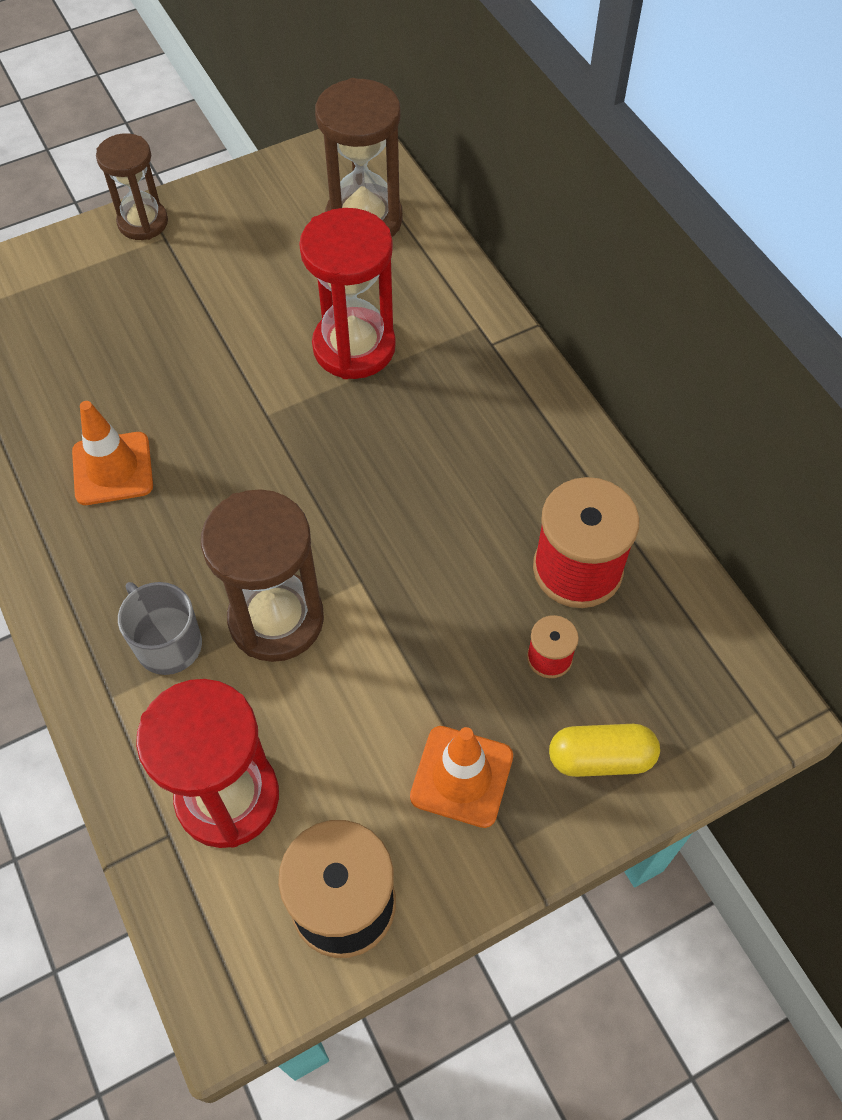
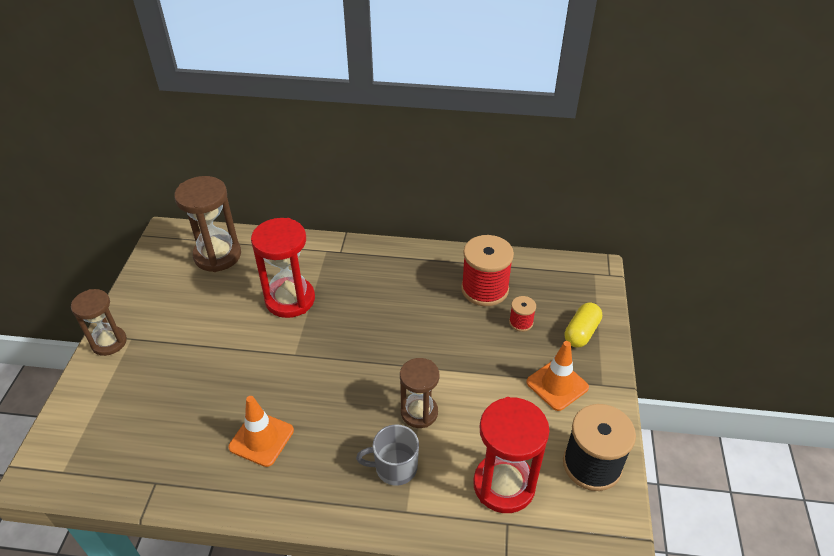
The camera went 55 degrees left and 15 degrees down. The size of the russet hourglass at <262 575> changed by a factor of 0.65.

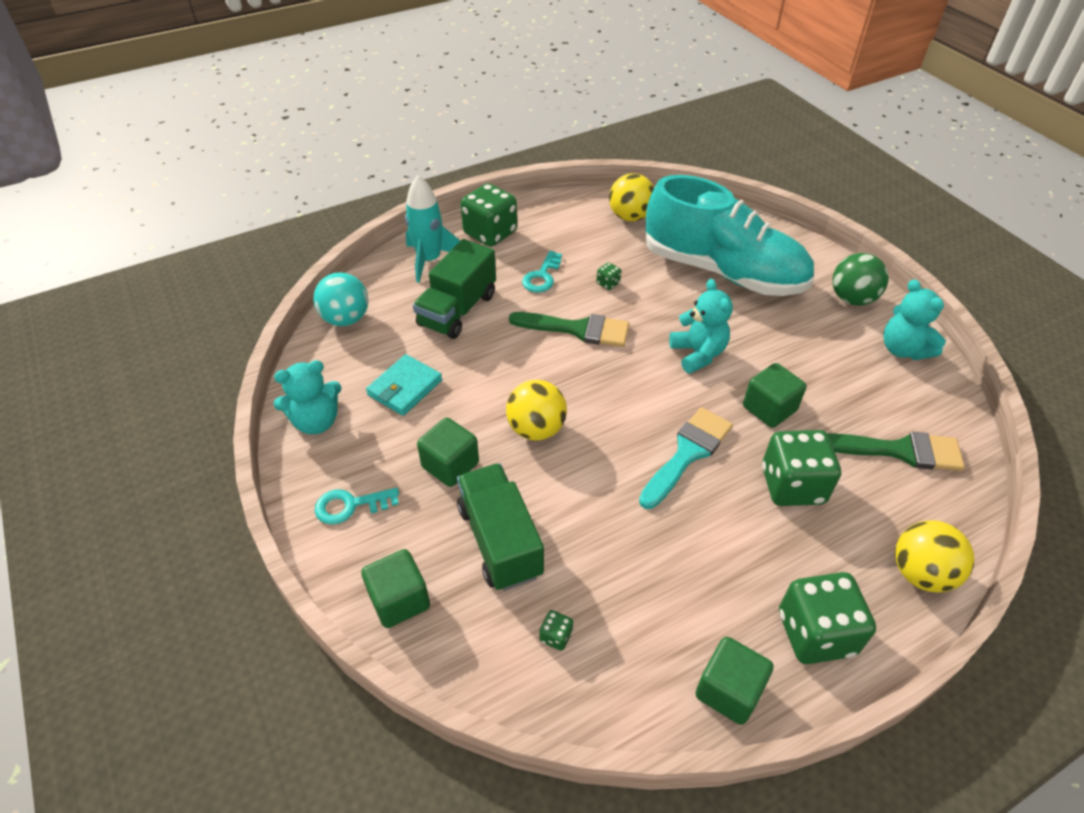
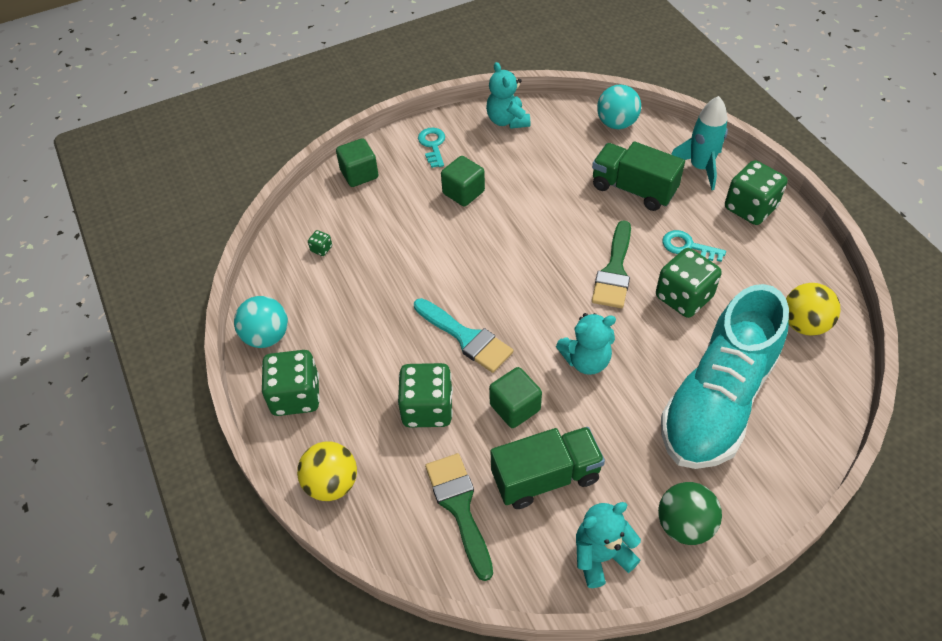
The camera went 95 degrees right and 5 degrees up. The second view lost the aqua card wallet at <404 385>. The second view lost the yellow ball at <536 410>. The emerald truck ended up elsewhere, having gone from <500 527> to <548 468>. Where the emerald solid cube stood at <734 681>, the aqua ball came to stand at <261 322>. The emerald paint brush at <896 451> ended up facing another way, 150 degrees clockwise from before. The size of the emerald die at <609 276> changed by a factor of 2.43.

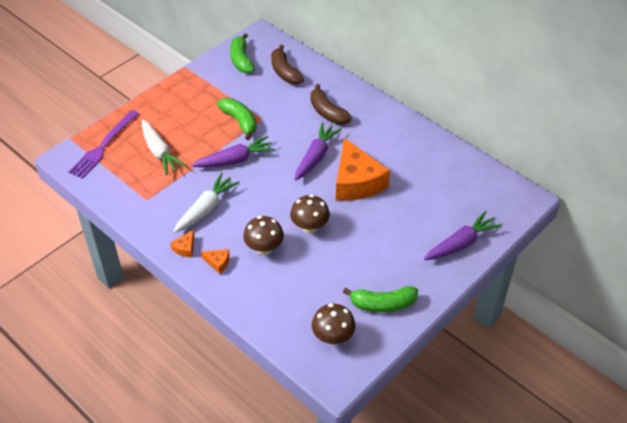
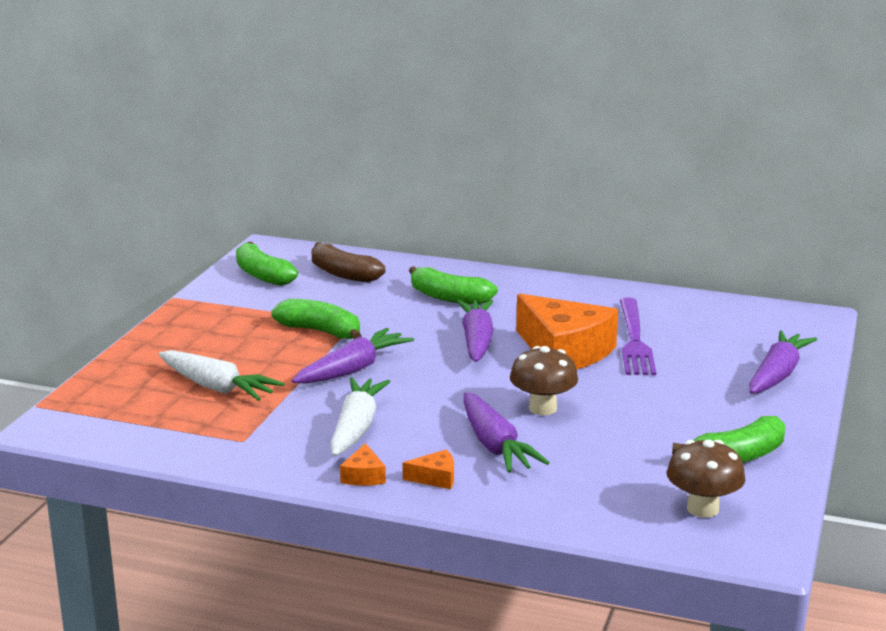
The camera went 25 degrees left and 25 degrees down. The purple table fork ended up elsewhere, having gone from <104 144> to <638 336>. Where the russet toadstool stood at <263 235>, the purple root vegetable came to stand at <507 432>. What was the russet banana at <331 104> turned into the emerald banana at <453 285>.

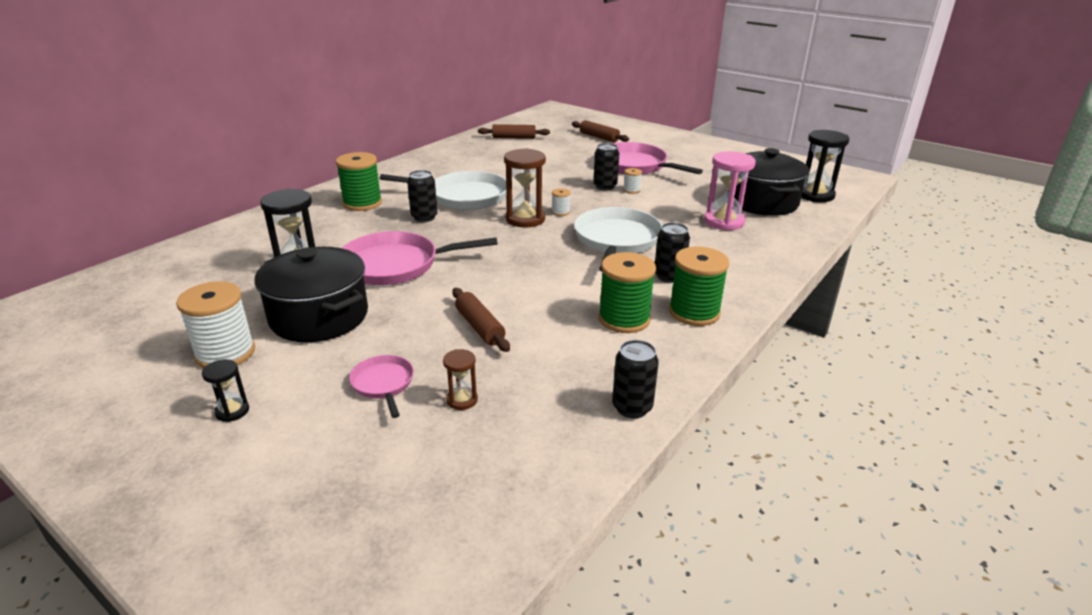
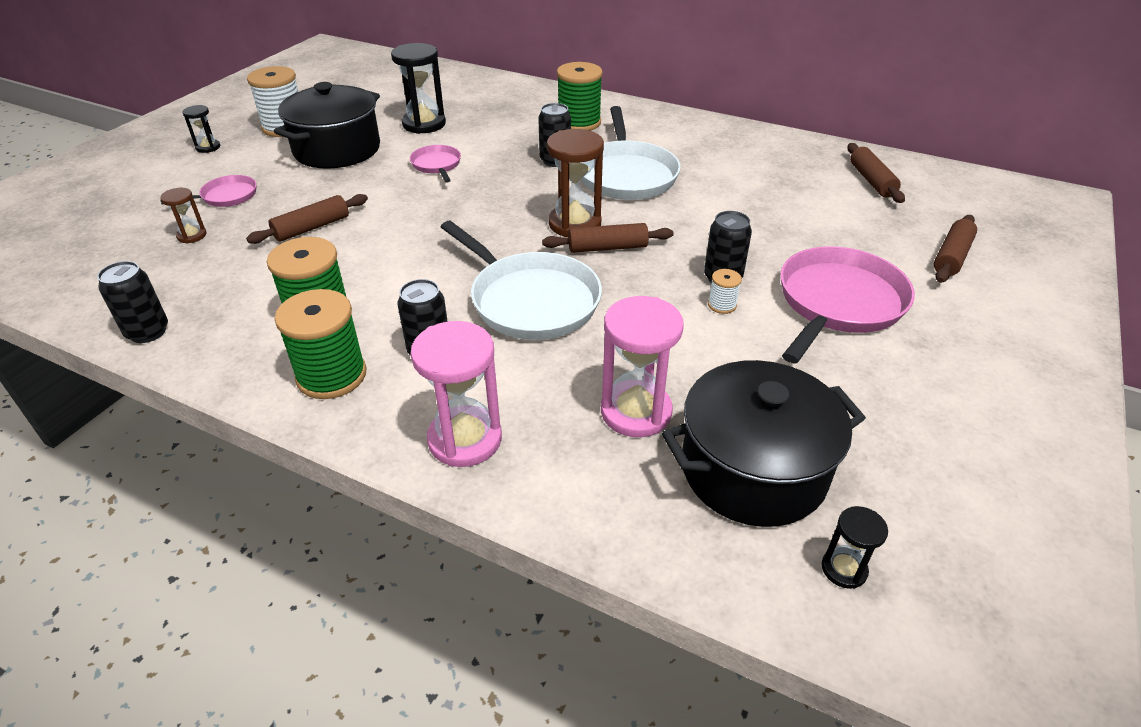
The camera went 80 degrees right and 10 degrees up. The second view gained the rose-pink hourglass at <456 394>. Where the pure white reel of thread stood at <561 202>, the russet dough roller came to stand at <608 238>. The pure white frying pan at <618 239> ended up facing another way, 45 degrees clockwise from before. The size of the rose-pink frying pan at <420 258> changed by a factor of 0.51. The size of the ebony hourglass at <825 166> changed by a factor of 0.51.

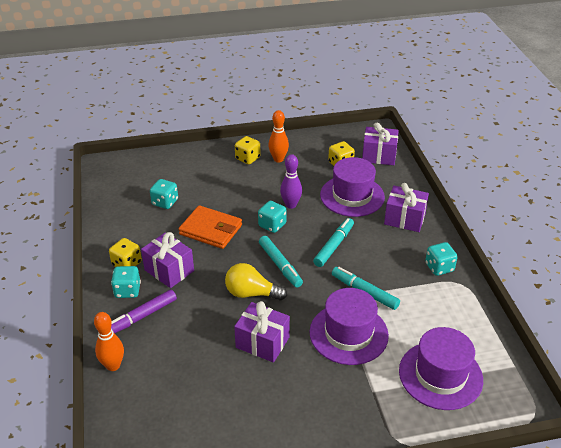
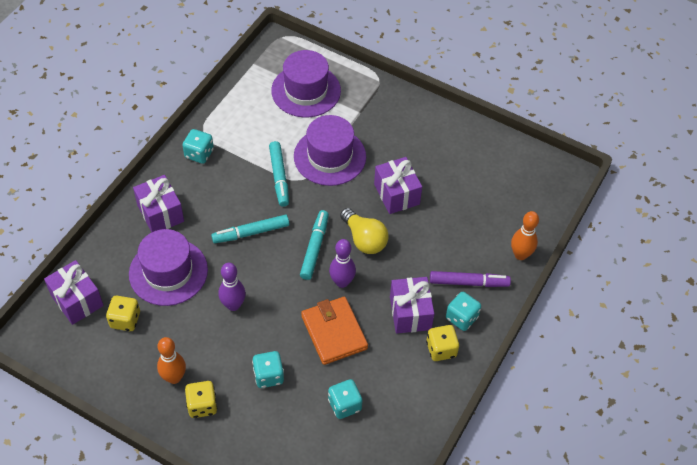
The camera went 140 degrees left and 15 degrees up. The second view gained the purple bowling pin at <342 263>. The aqua die ended up elsewhere, having gone from <272 217> to <268 369>.

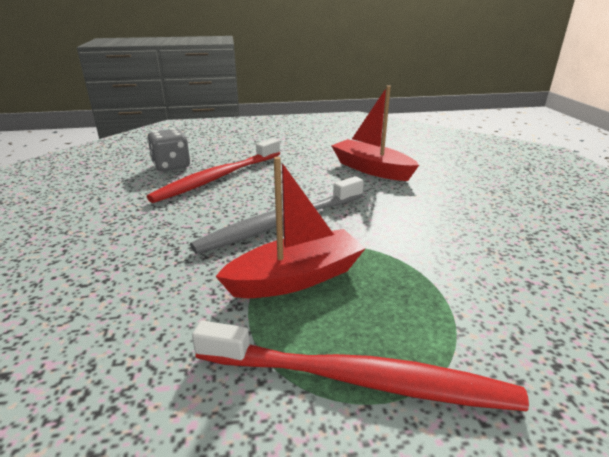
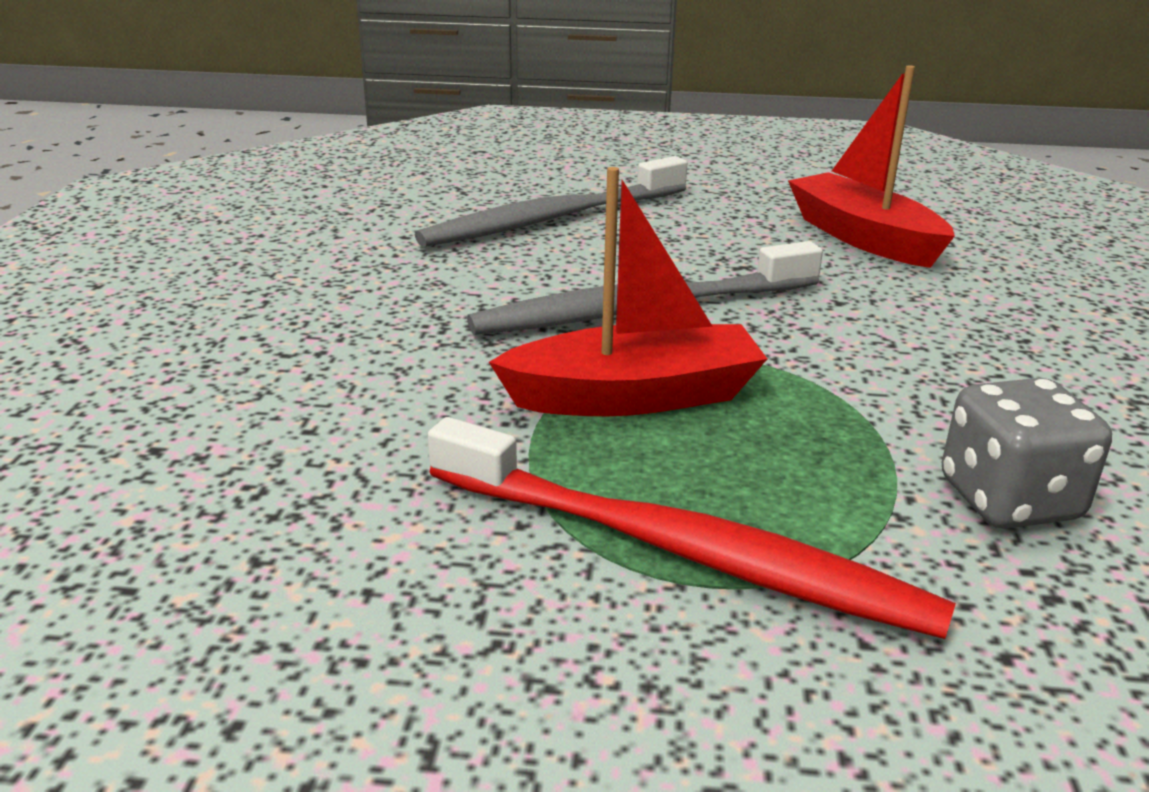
The camera went 15 degrees right and 0 degrees up. The grey die ended up elsewhere, having gone from <168 149> to <1027 453>. What was the crimson dental brush at <213 170> turned into the grey dental brush at <551 201>.

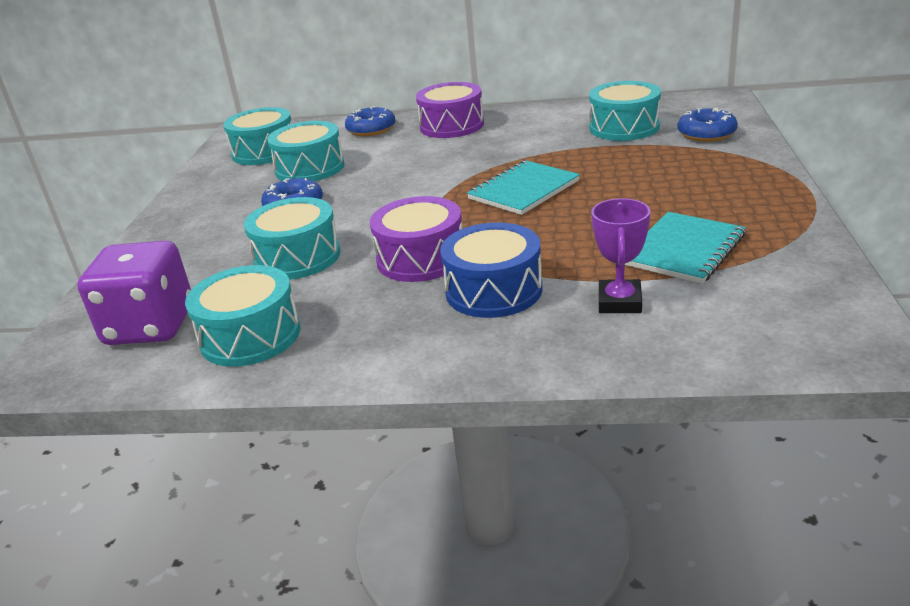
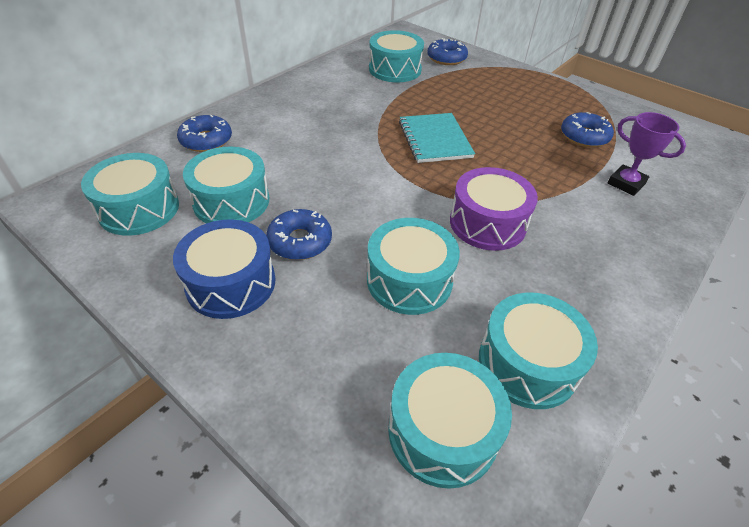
The camera went 60 degrees left and 15 degrees up. The second view lost the purple drum at <450 110>. The cobalt drum ended up elsewhere, having gone from <491 270> to <224 269>. Where the purple die stood at <134 293>, the aqua drum came to stand at <450 421>. Where the aqua notebook stood at <685 248>, the cobalt donut came to stand at <587 129>.

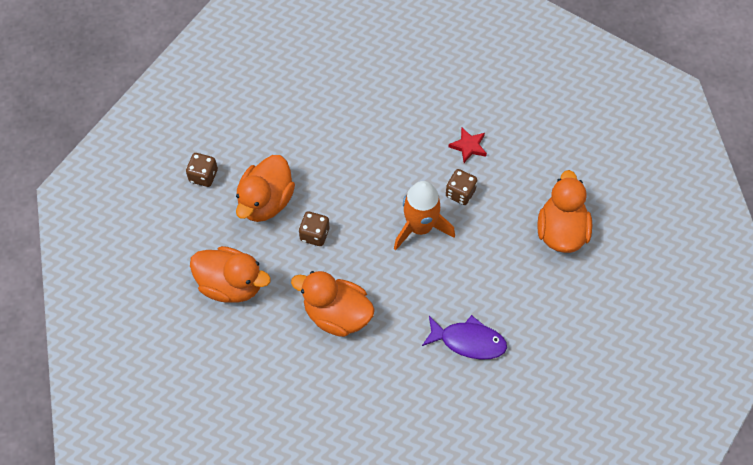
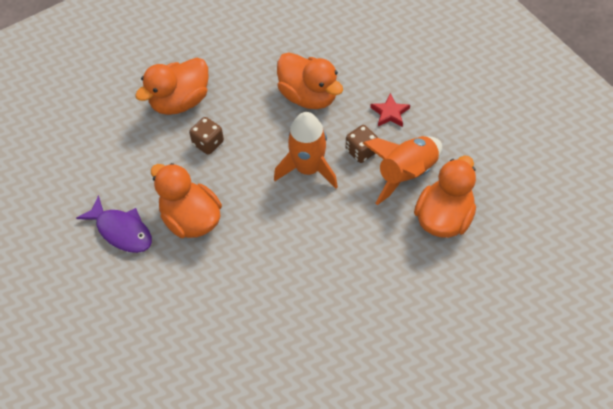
The camera went 25 degrees right and 5 degrees down. The second view lost the russet die at <202 170>. The second view gained the orange rocket at <402 170>. The orange toy duck ended up elsewhere, having gone from <230 274> to <310 80>. The purple fish figure ended up elsewhere, having gone from <464 337> to <114 224>.

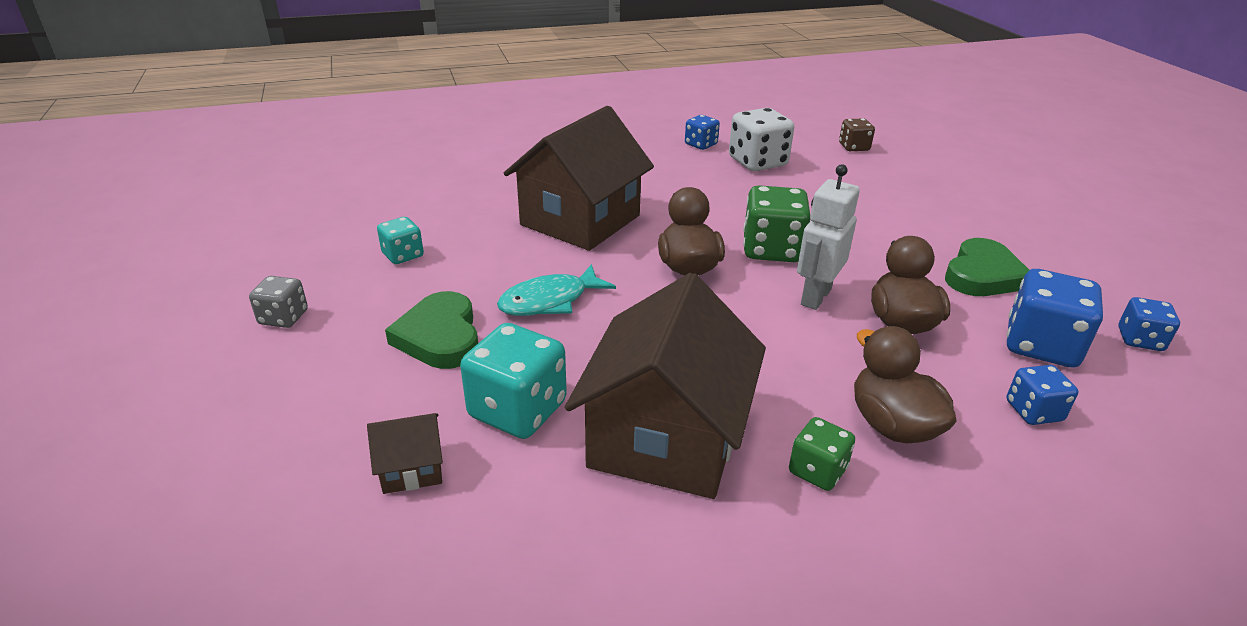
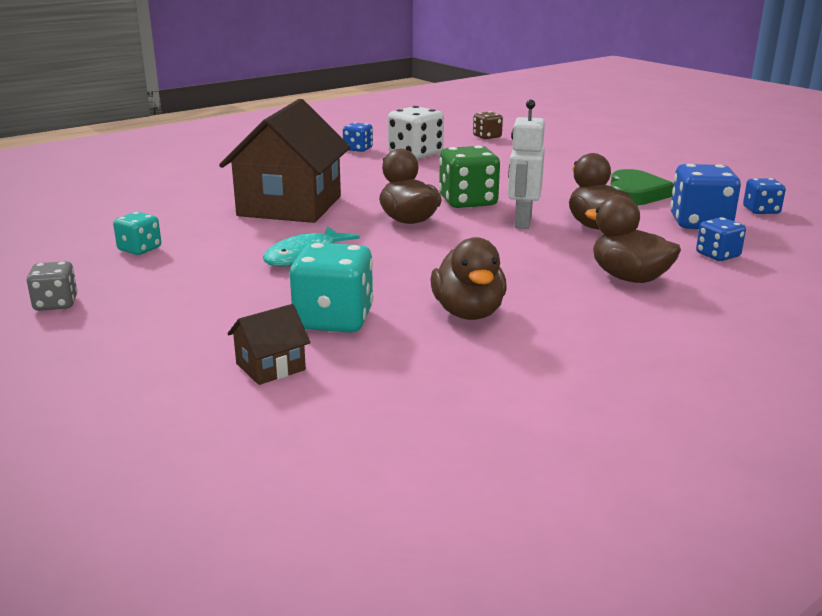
The camera went 20 degrees left and 10 degrees down. The second view lost the emerald heart at <431 330>. The second view lost the emerald die at <822 454>. Where the russet house stood at <665 386>, the russet toy duck came to stand at <468 278>.

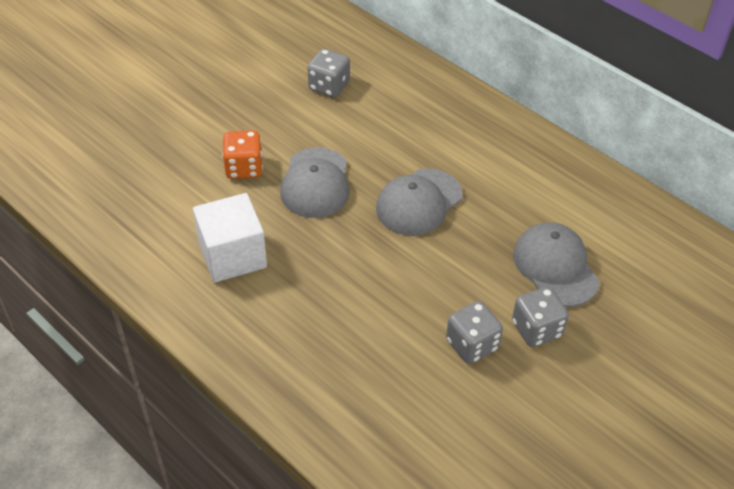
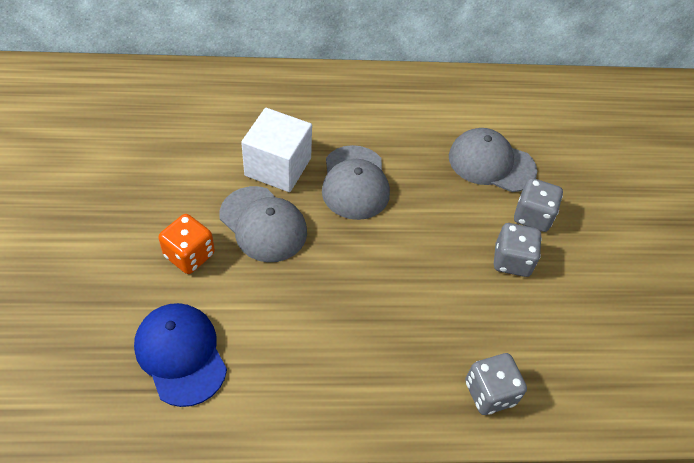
The camera went 50 degrees left and 5 degrees up. The second view gained the cobalt peaked cap at <180 355>. The pure white solid cube ended up elsewhere, having gone from <230 238> to <276 150>. The grey die ended up elsewhere, having gone from <328 73> to <496 384>.

